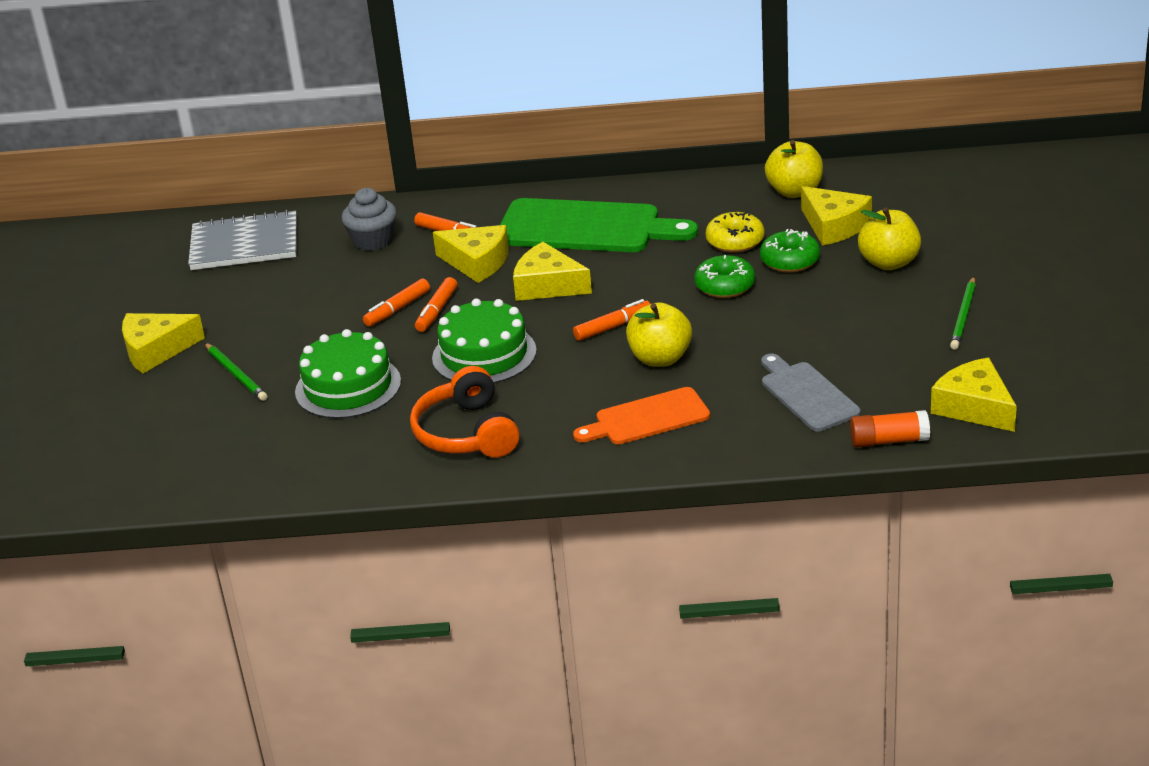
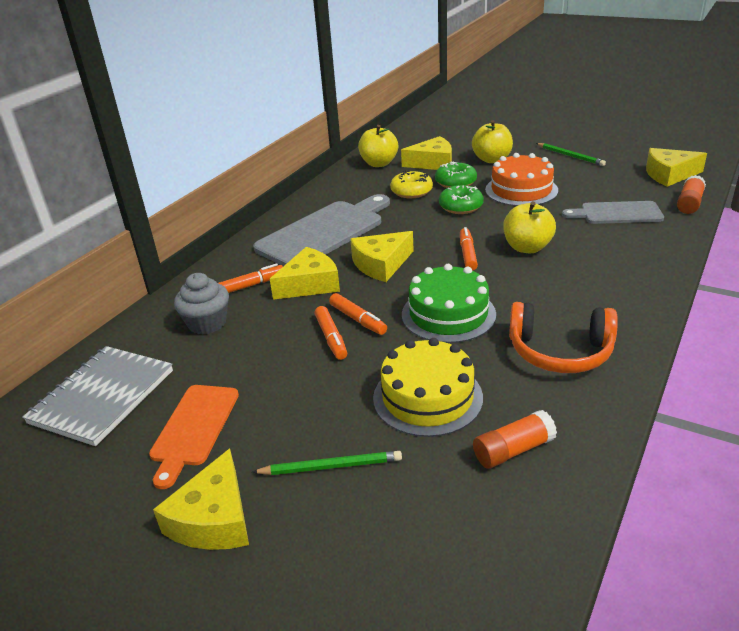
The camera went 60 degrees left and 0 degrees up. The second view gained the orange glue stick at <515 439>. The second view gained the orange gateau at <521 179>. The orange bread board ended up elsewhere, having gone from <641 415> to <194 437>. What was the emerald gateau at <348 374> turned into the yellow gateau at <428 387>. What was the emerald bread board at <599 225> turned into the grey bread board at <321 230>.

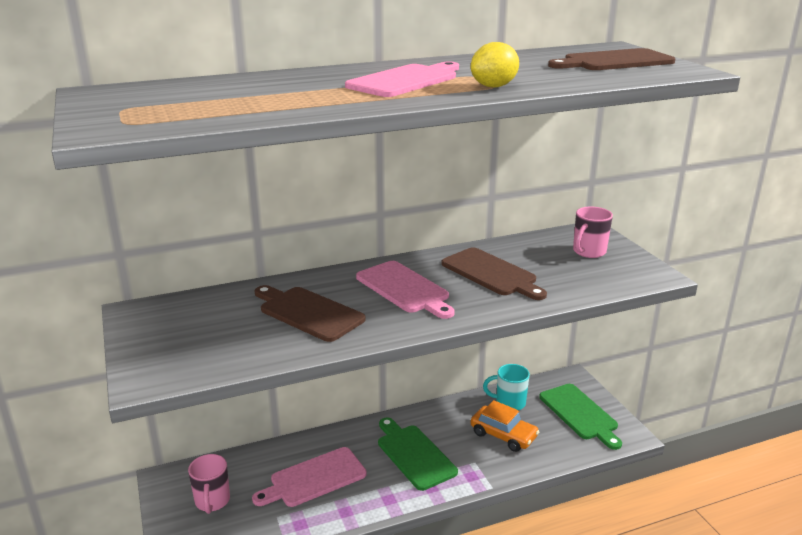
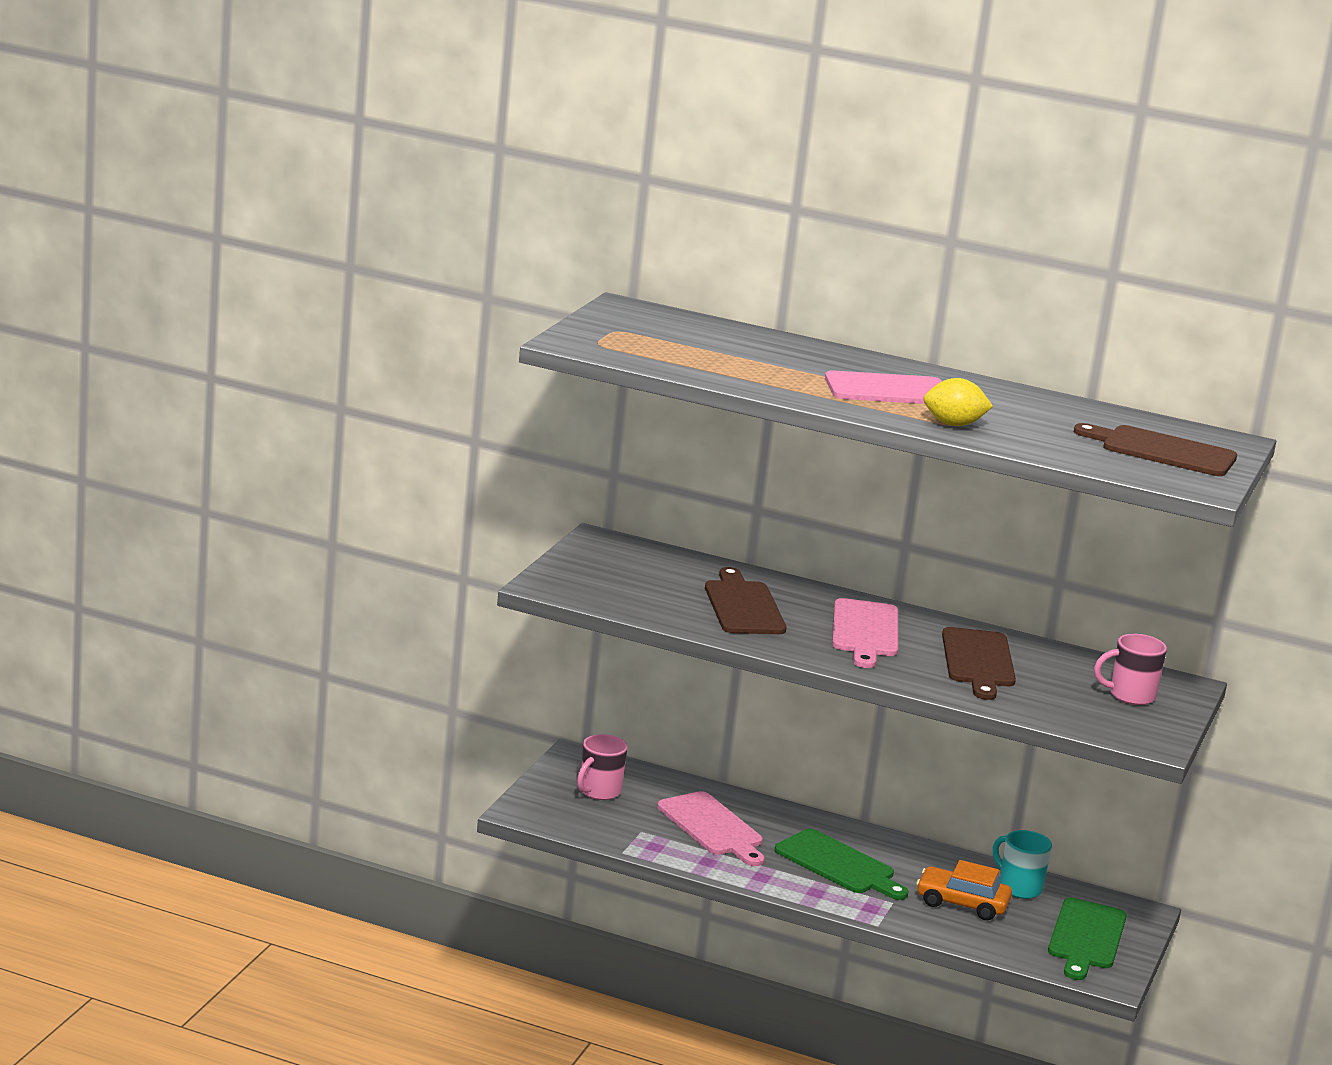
The camera went 40 degrees right and 5 degrees down. The rose-pink bread board at <309 477> ended up facing another way, 135 degrees counterclockwise from before. The emerald bread board at <418 454> ended up facing another way, 120 degrees clockwise from before. The orange automobile at <505 426> ended up facing another way, 120 degrees clockwise from before.

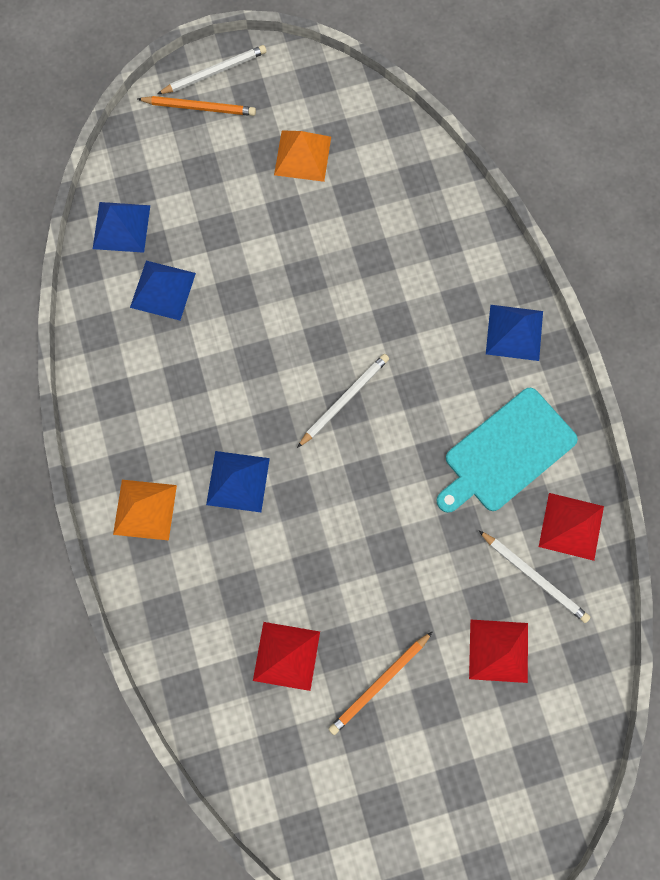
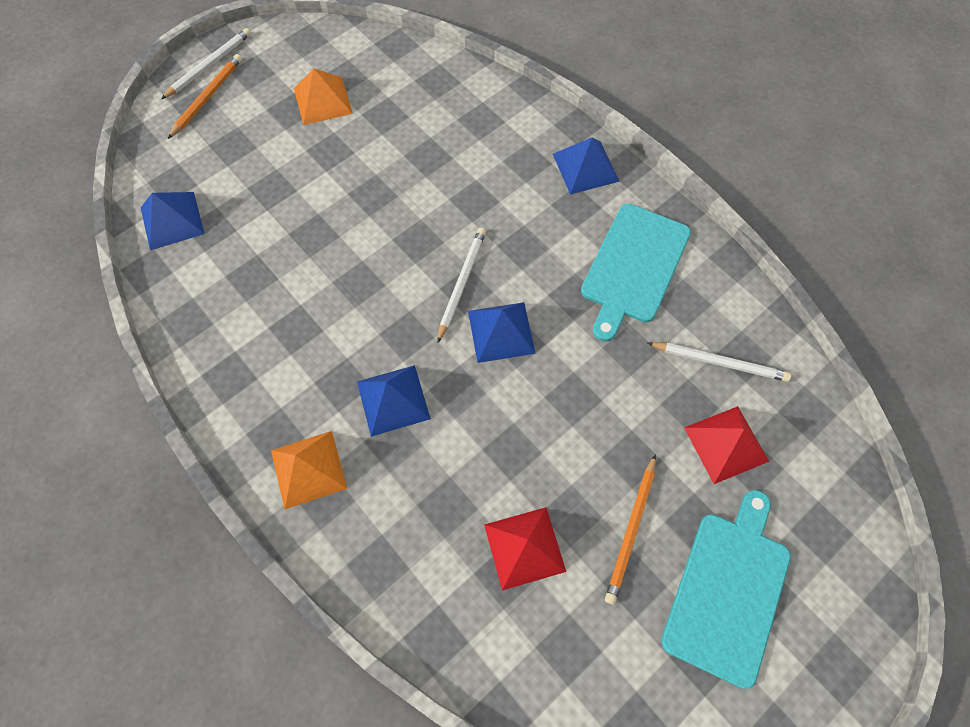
The camera went 25 degrees left and 10 degrees down. The second view lost the crimson solid pyramid at <571 527>. The second view gained the aqua bread board at <726 589>. The cobalt solid pyramid ended up elsewhere, having gone from <163 290> to <502 332>. The orange lead pencil at <196 106> ended up facing another way, 45 degrees counterclockwise from before.

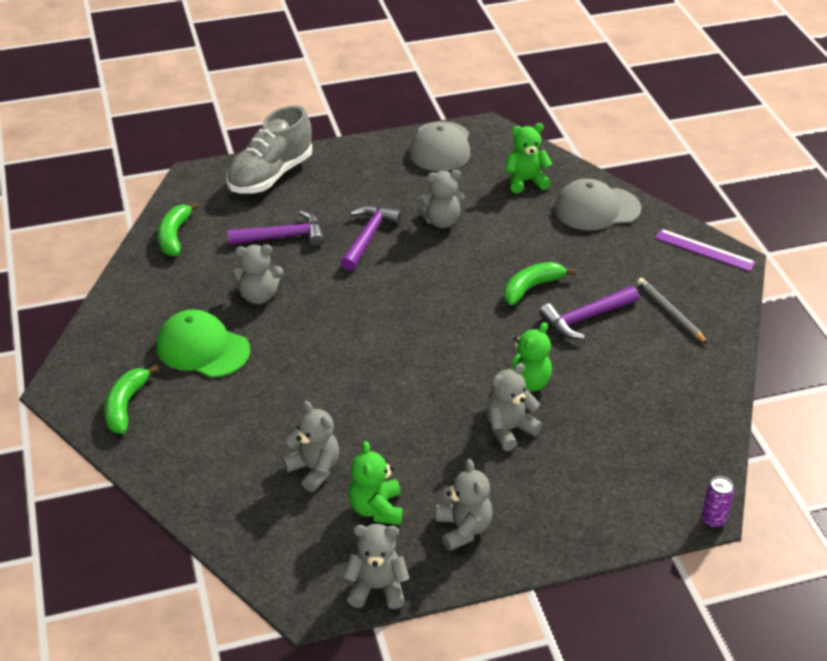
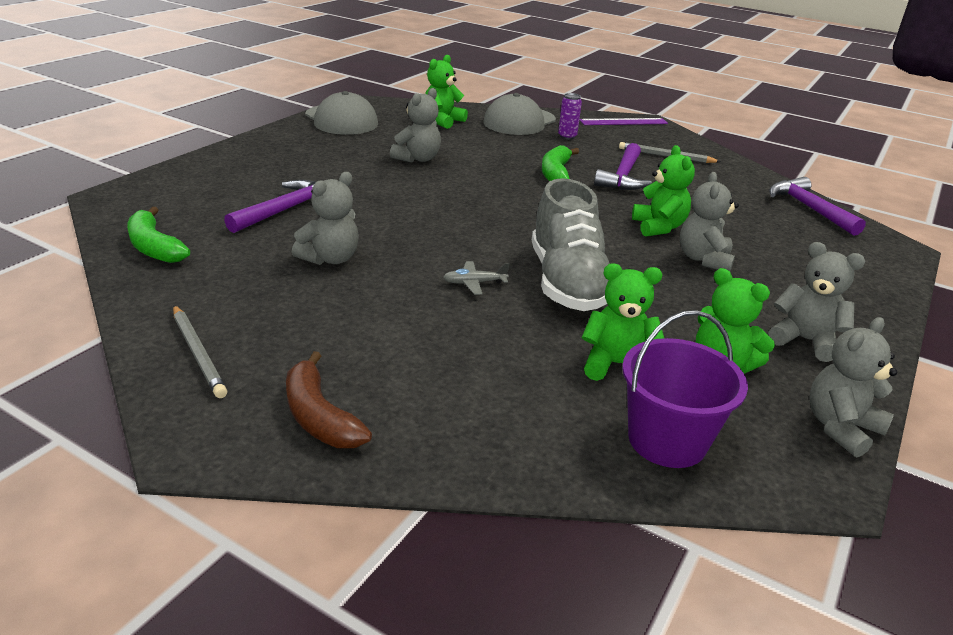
The camera went 45 degrees left and 10 degrees down. The second view lost the emerald peaked cap at <203 344>. The second view gained the grey lead pencil at <200 351>. The second view gained the grey plane at <476 278>. The second view gained the purple bucket at <685 389>. The grey lace-up shoe ended up elsewhere, having gone from <269 149> to <571 244>. The purple hammer ended up elsewhere, having gone from <371 238> to <817 206>. The purple soda can ended up elsewhere, having gone from <717 502> to <570 116>. What was the emerald banana at <131 399> turned into the russet banana at <329 399>. What was the grey teddy at <310 446> turned into the emerald teddy at <623 322>.

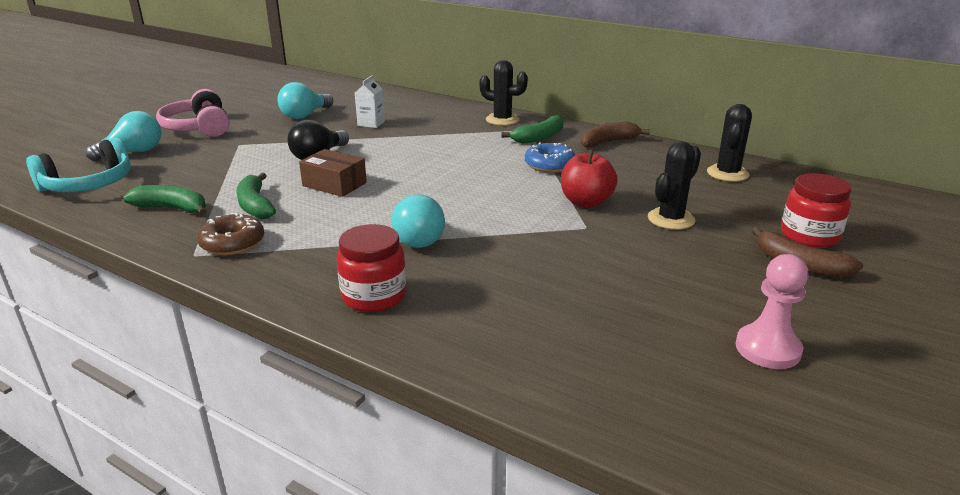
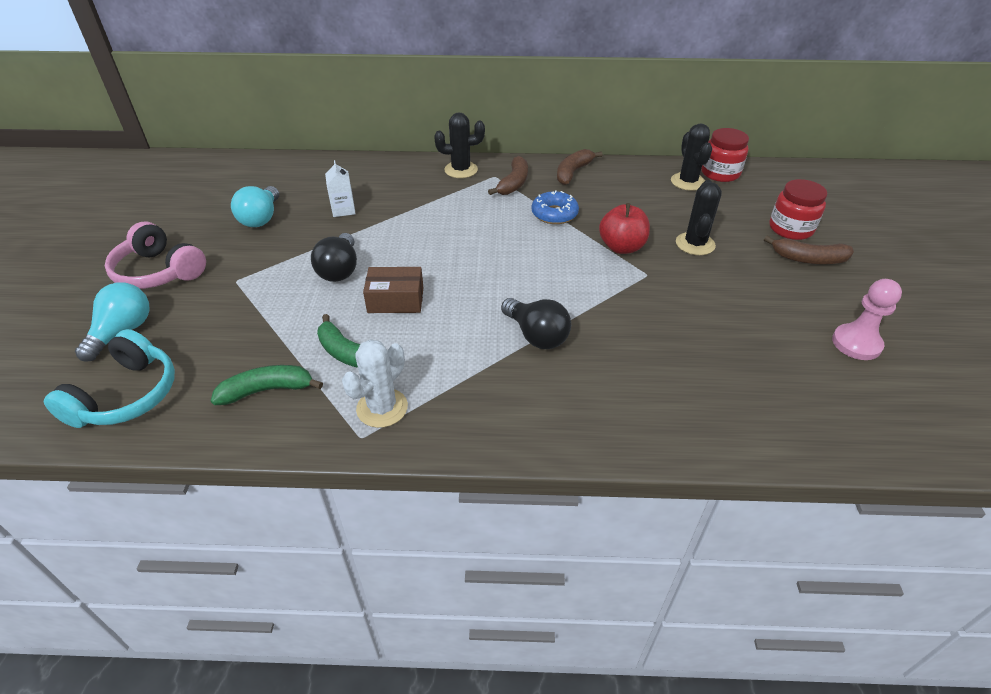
The camera went 30 degrees left and 15 degrees up. The crimson jar ended up elsewhere, having gone from <371 268> to <725 155>. Where the russet donut stood at <230 234>, the pure white saguaro cactus came to stand at <375 383>. What was the aqua light bulb at <418 221> turned into the ebony light bulb at <536 323>. What was the emerald banana at <532 129> turned into the russet banana at <508 175>.

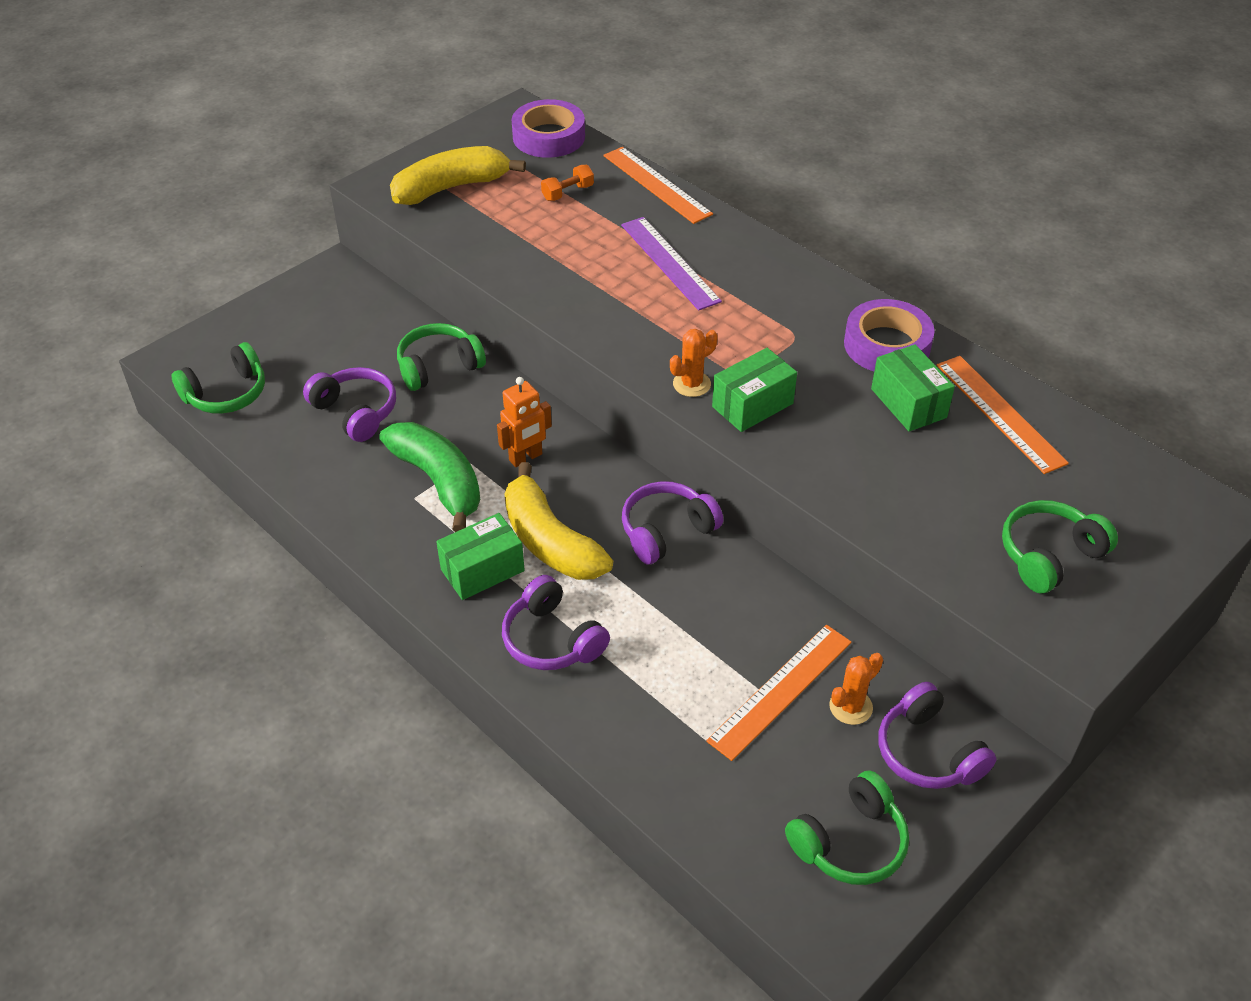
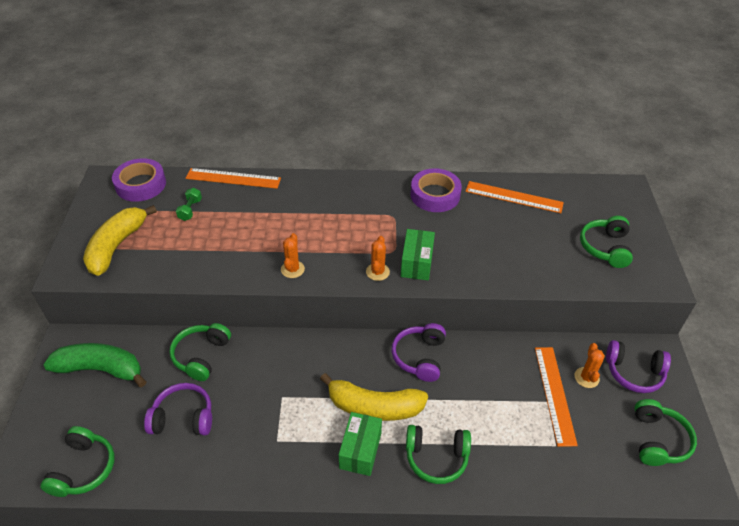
The camera went 45 degrees left and 0 degrees up. The second view lost the orange robot figure at <524 422>. The second view lost the purple ruler at <671 264>. The second view lost the emerald parcel at <913 388>. The second view gained the orange saguaro cactus at <293 255>. The emerald banana ended up elsewhere, having gone from <429 477> to <95 365>. What was the purple headphones at <556 622> turned into the emerald headphones at <438 454>. What was the orange dumbbell at <567 183> turned into the emerald dumbbell at <189 204>.

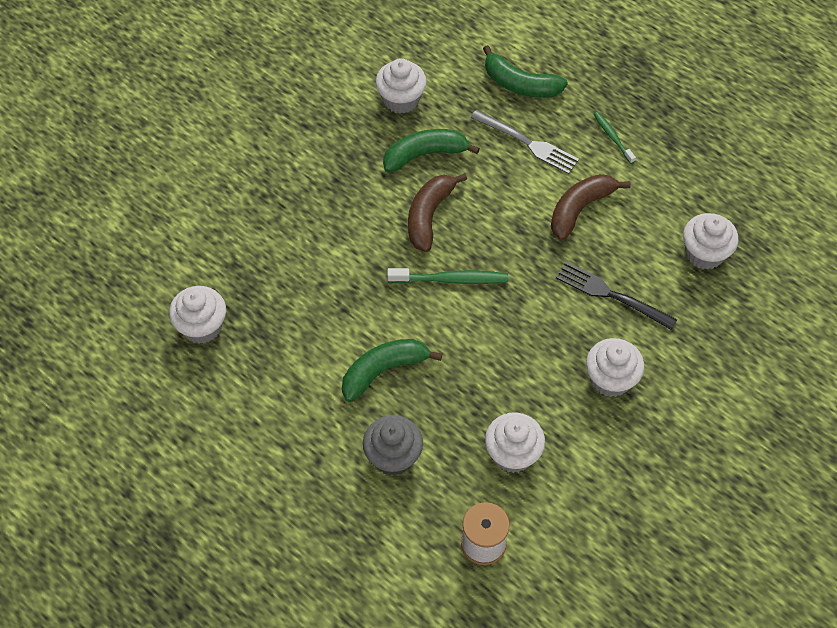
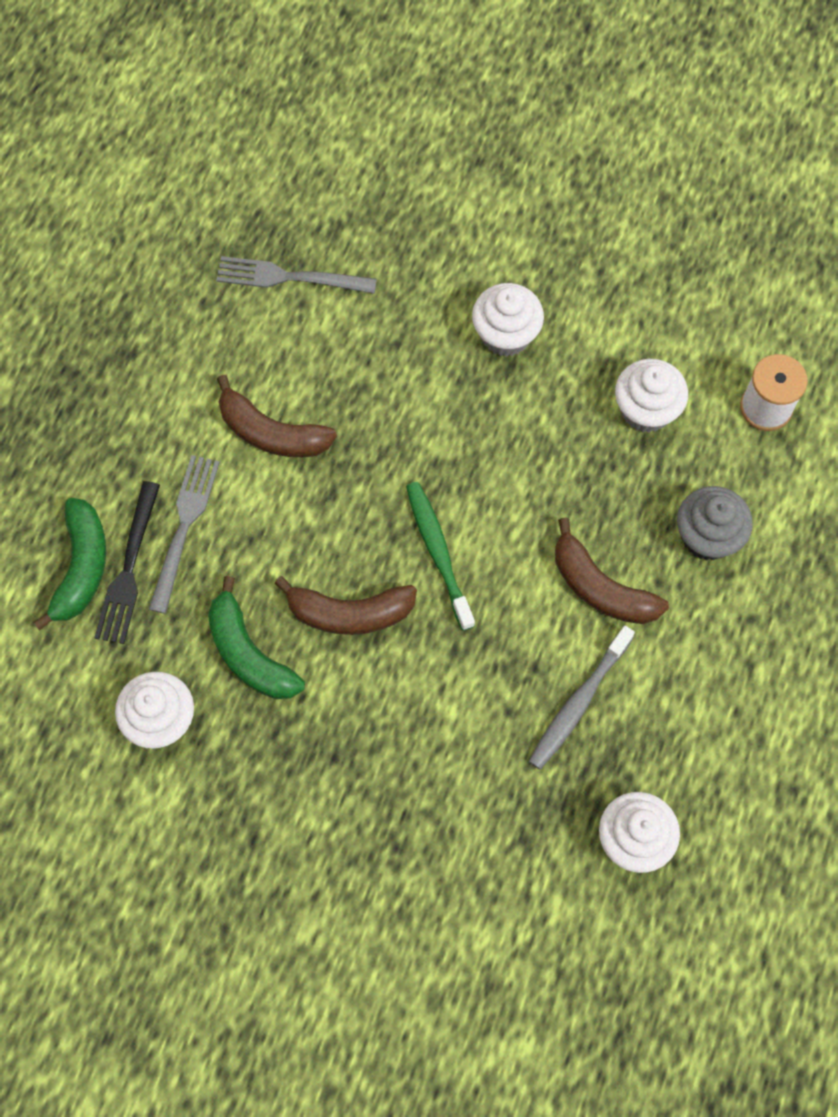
The camera went 110 degrees left and 10 degrees up. The second view lost the emerald dental brush at <615 138>. The second view gained the grey dental brush at <582 698>. The ebony table fork ended up elsewhere, having gone from <616 295> to <127 562>. Where the pure white fairy cake stood at <710 241>, the grey table fork came to stand at <296 275>. What was the emerald banana at <392 370> turned into the russet banana at <612 570>.

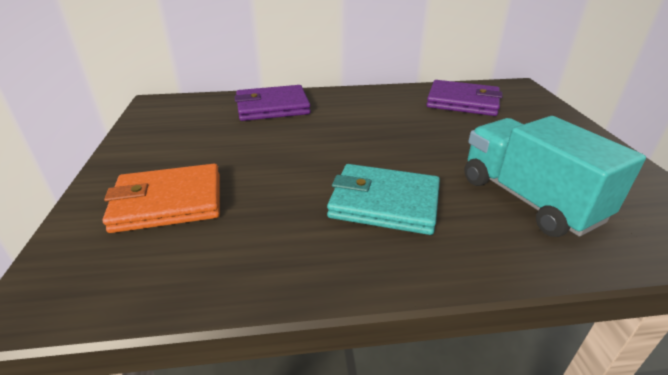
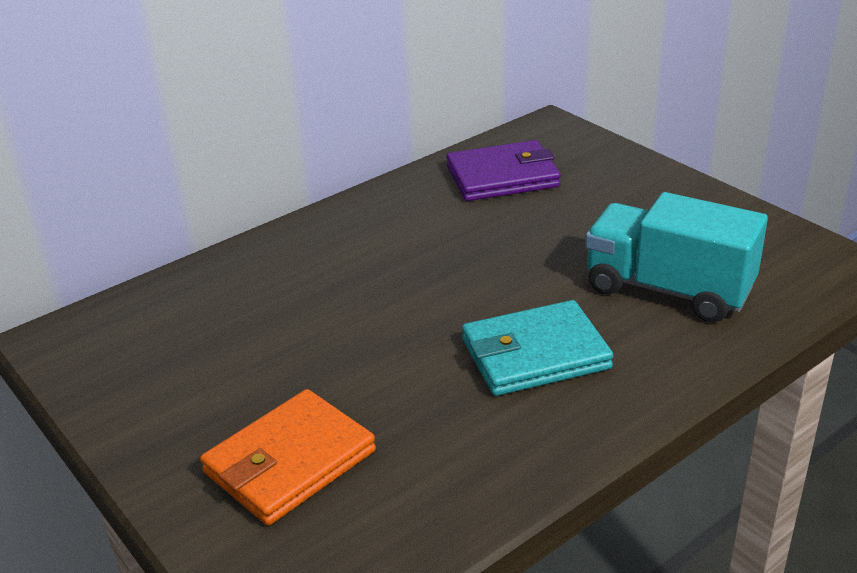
The camera went 30 degrees left and 0 degrees up. The second view lost the purple card wallet at <273 103>.

